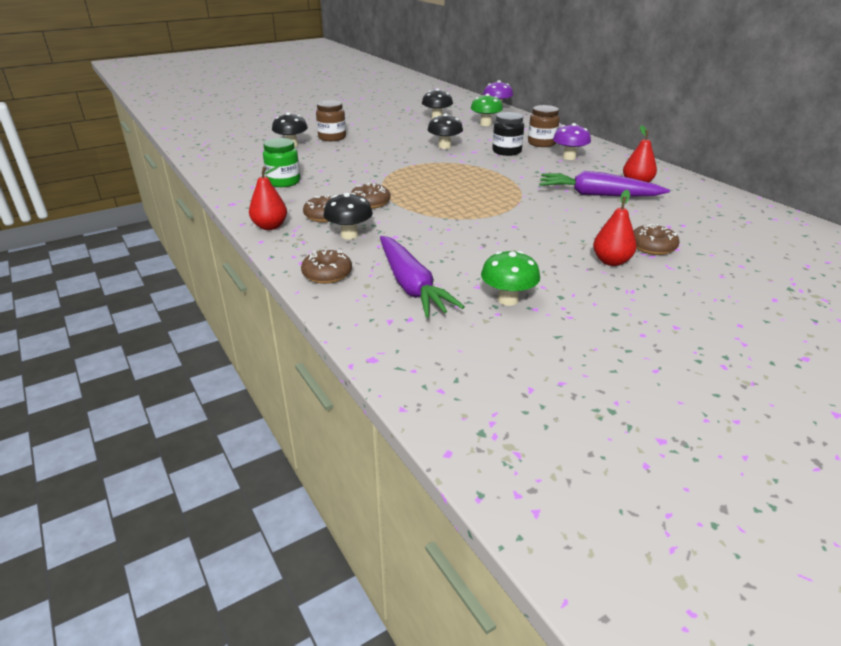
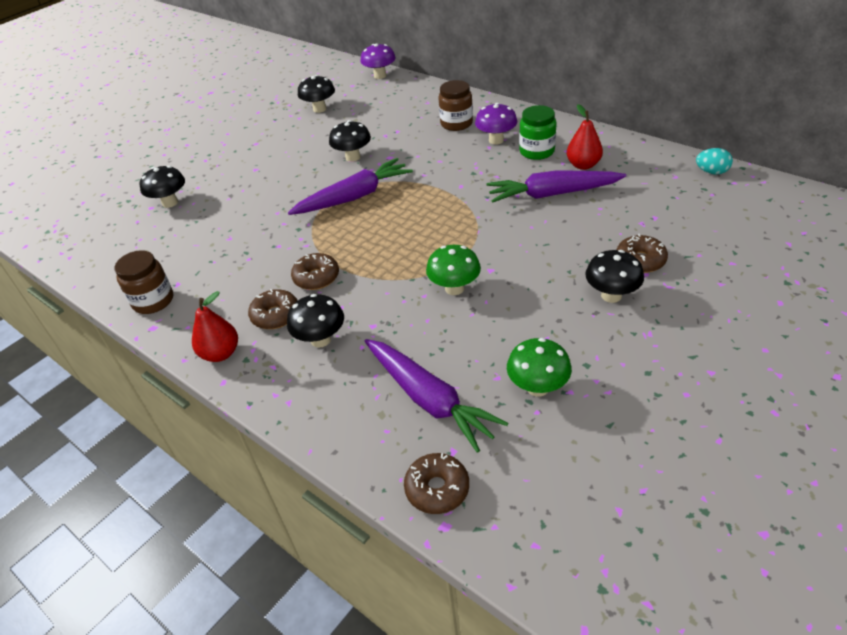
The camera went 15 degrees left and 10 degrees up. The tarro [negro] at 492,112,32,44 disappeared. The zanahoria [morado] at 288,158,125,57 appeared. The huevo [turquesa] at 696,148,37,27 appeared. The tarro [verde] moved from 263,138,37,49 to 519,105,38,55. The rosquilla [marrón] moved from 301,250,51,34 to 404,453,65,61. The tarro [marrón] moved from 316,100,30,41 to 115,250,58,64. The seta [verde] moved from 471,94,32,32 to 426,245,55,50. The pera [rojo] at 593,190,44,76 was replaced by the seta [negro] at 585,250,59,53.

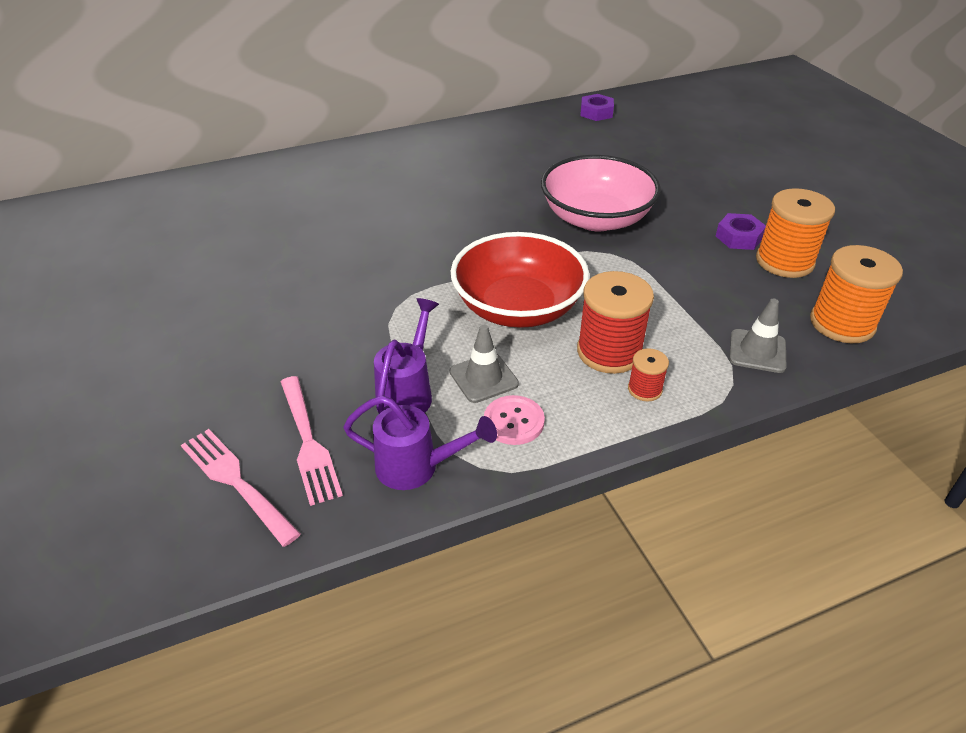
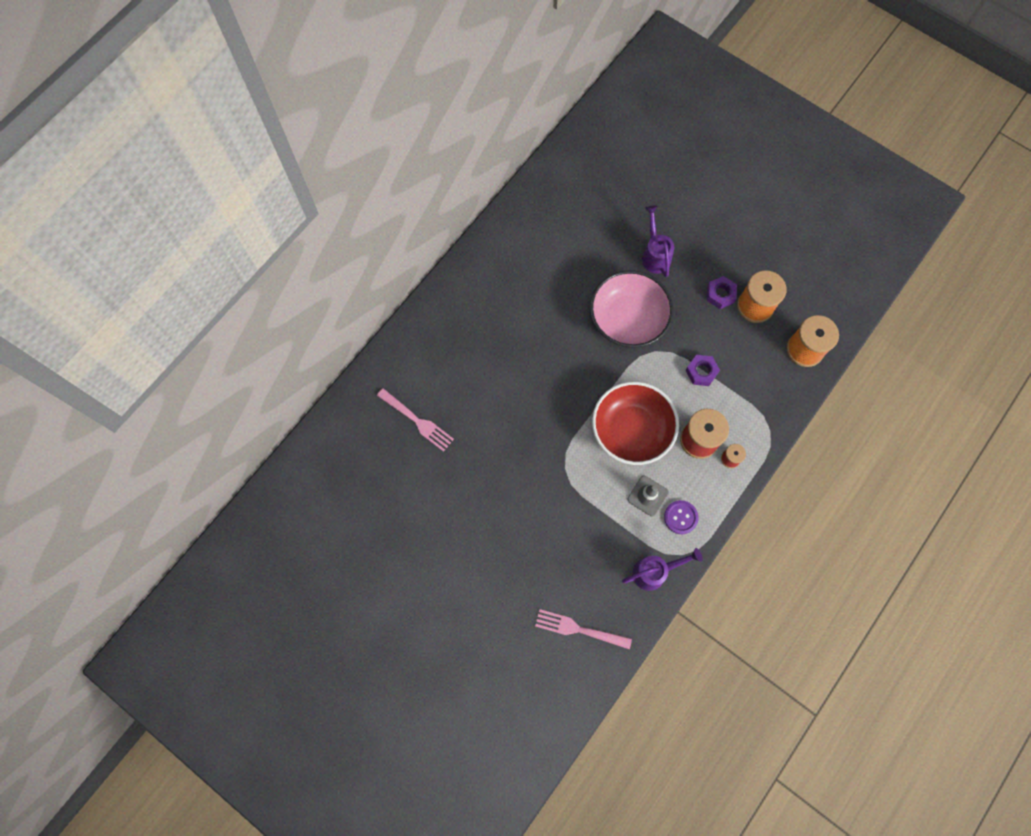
The camera went 30 degrees left and 30 degrees up. The cono de tráfico [gris] at 730,299,56,74 disappeared. The tenedor [rosa] moved from 281,376,62,130 to 377,388,77,64. The regadera [morado] moved from 374,298,65,116 to 642,205,32,72. The tuerca [morado] moved from 580,94,34,27 to 685,355,35,31. The botón [rosa] at 484,395,61,50 became the botón [morado] at 664,500,35,34.

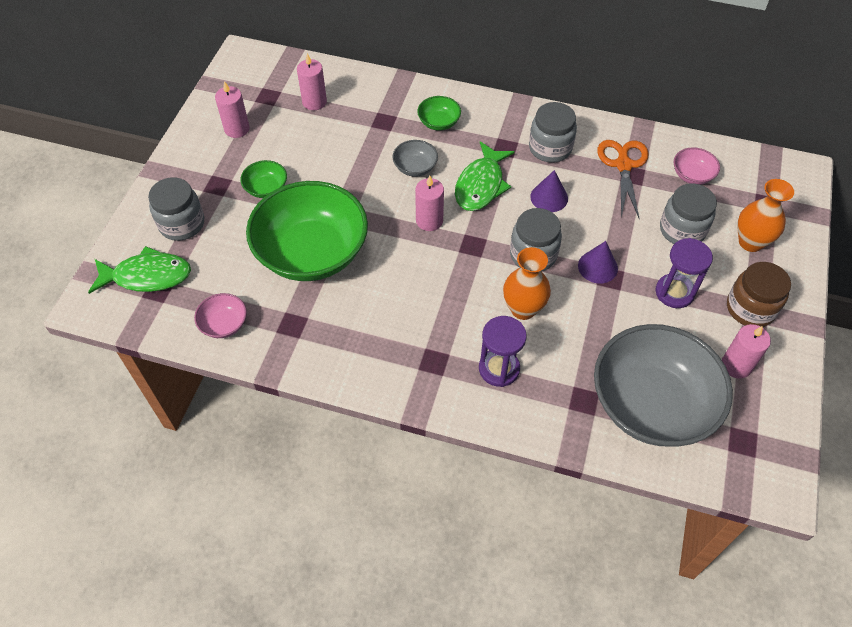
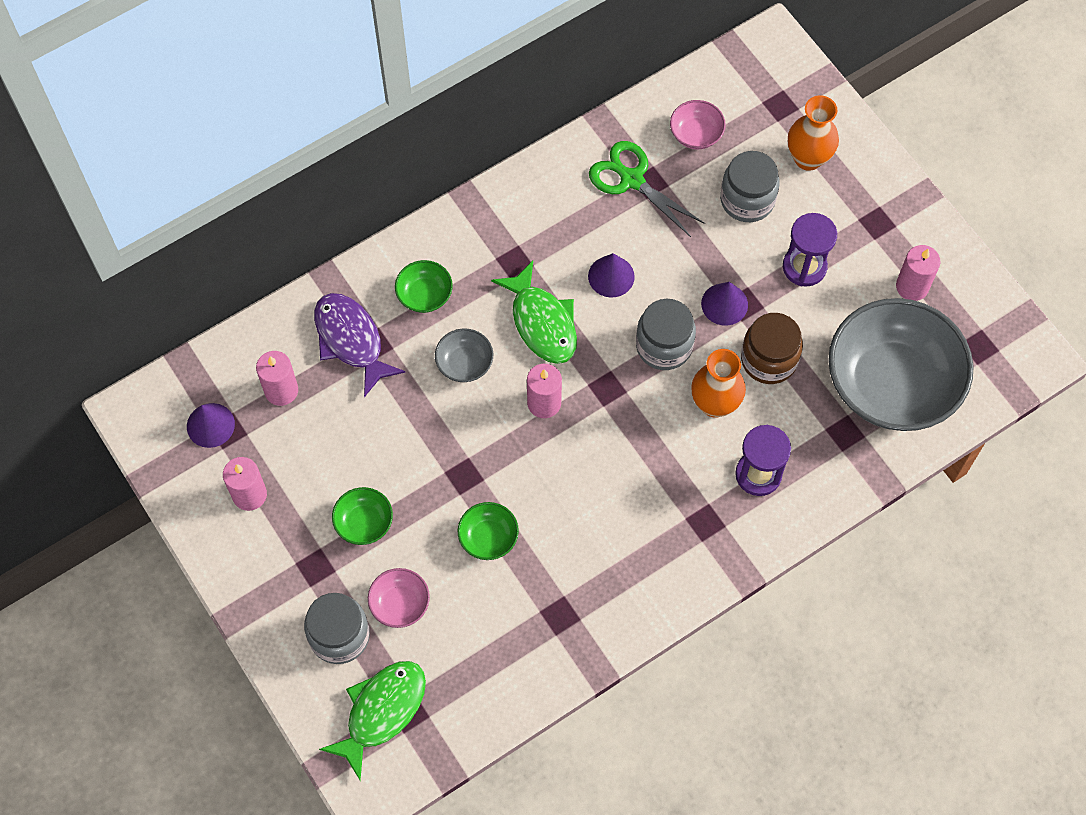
The camera went 50 degrees left and 10 degrees up. The tarro [gris] at 529,102,48,61 disappeared. The cono [morado] at 187,403,48,45 appeared. The pez [morado] at 314,293,92,104 appeared. The cuenco [rosa] moved from 194,293,53,45 to 368,568,62,60. The tarro [marrón] moved from 727,262,64,65 to 741,313,62,71. The tijeras [naranja] at 597,140,52,79 became the tijeras [verde] at 589,141,116,96. The cuenco [verde] at 246,181,122,100 changed to 0.41 times the size.

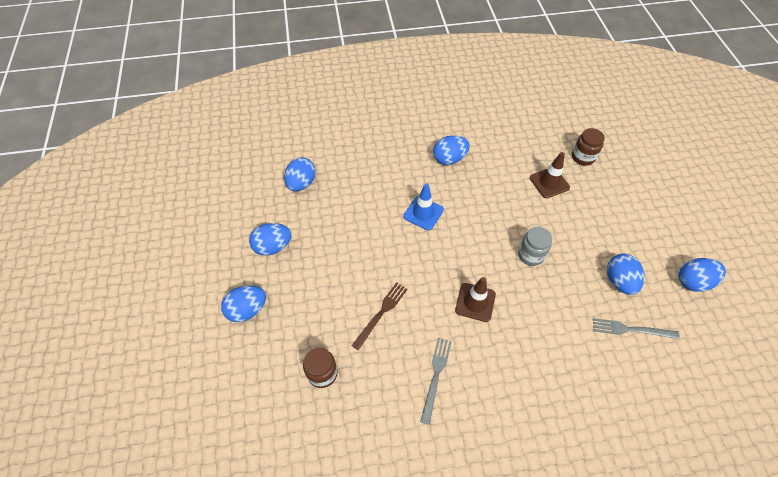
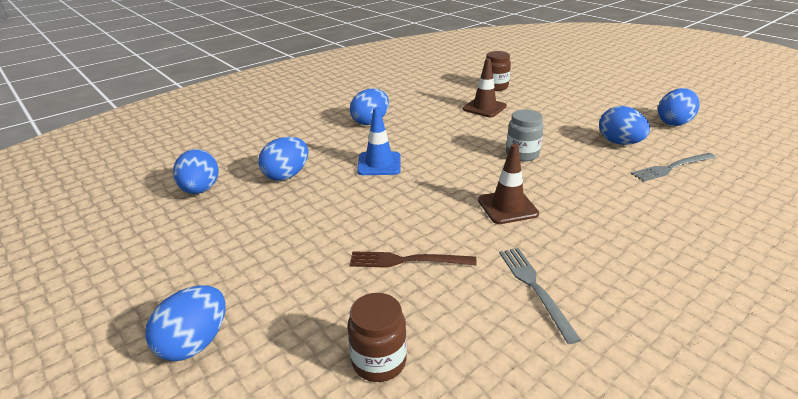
The camera went 30 degrees left and 25 degrees down. The huevo [azul] moved from 249,223,43,33 to 258,137,50,44. The tenedor [marrón] at 352,282,56,68 turned 90 degrees counterclockwise.

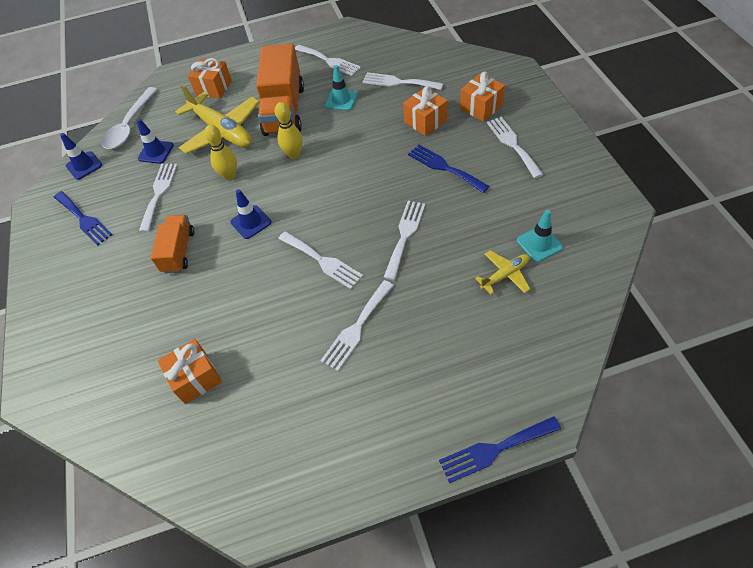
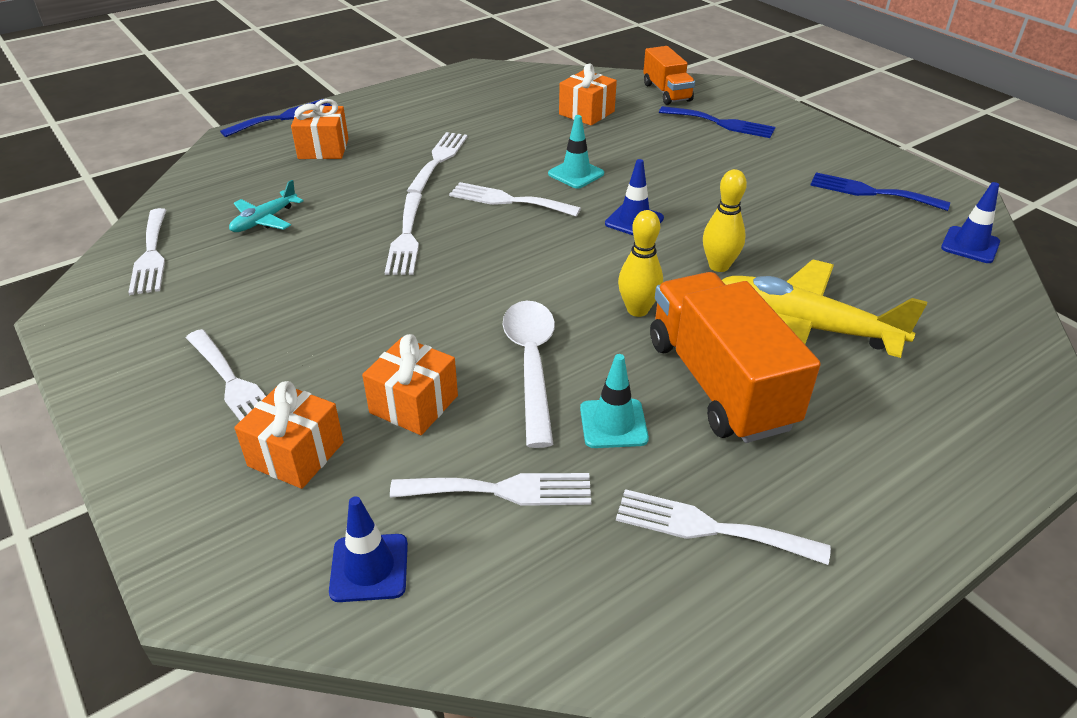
The camera went 155 degrees right and 15 degrees down. The cuchara [blanco] moved from 101,87,57,62 to 503,301,52,147. The cono de tráfico [azul] moved from 137,119,37,45 to 329,496,79,106. The tenedor [blanco] moved from 139,164,39,68 to 128,208,38,87. The camión [naranja] moved from 151,215,44,59 to 643,46,52,59. The regalo [naranja] moved from 188,58,44,41 to 291,99,57,60. The tenedor [azul] moved from 408,145,81,48 to 659,106,116,32. The cono de tráfico [turquesa] moved from 517,210,46,52 to 548,115,56,74. The avión [amarillo] at 475,250,55,44 became the avión [turquesa] at 229,180,74,52.

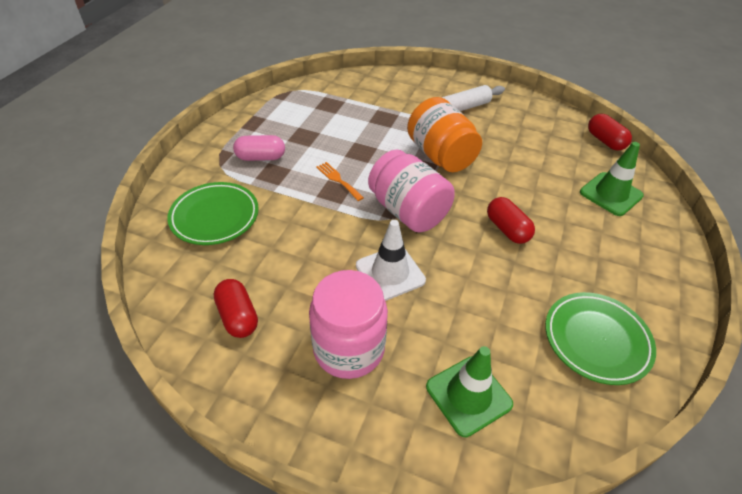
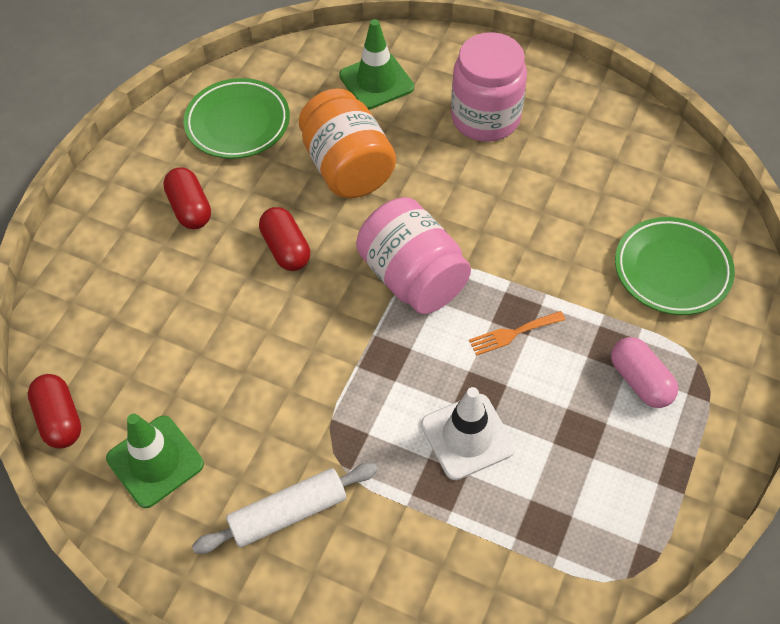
The camera went 175 degrees left and 10 degrees up. The cápsula [rojo] moved from 214,279,44,59 to 163,167,48,62. The cono de tráfico [blanco] moved from 356,220,70,81 to 421,387,94,93. The tarro [naranja] moved from 407,97,75,75 to 299,88,97,110. The cono de tráfico [verde] moved from 580,142,64,74 to 106,414,98,94. The cápsula [rosa] at 233,135,52,26 turned 60 degrees clockwise. The tenedor [naranja] at 316,162,48,39 turned 105 degrees clockwise.

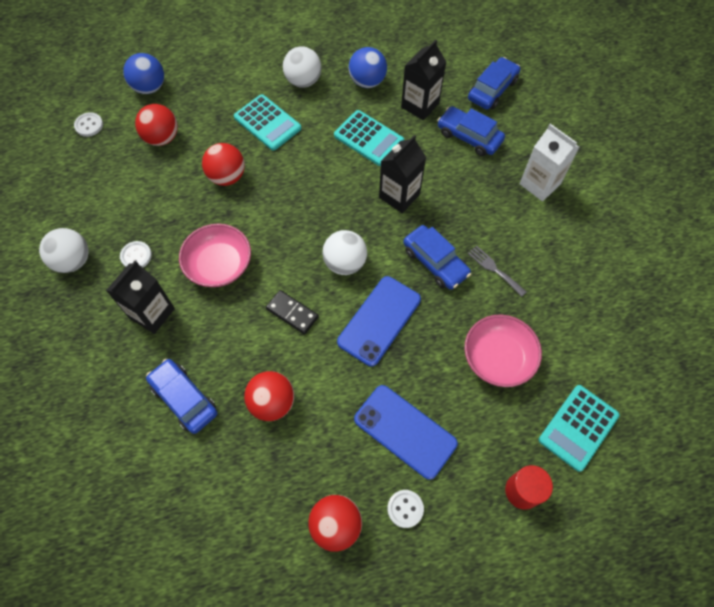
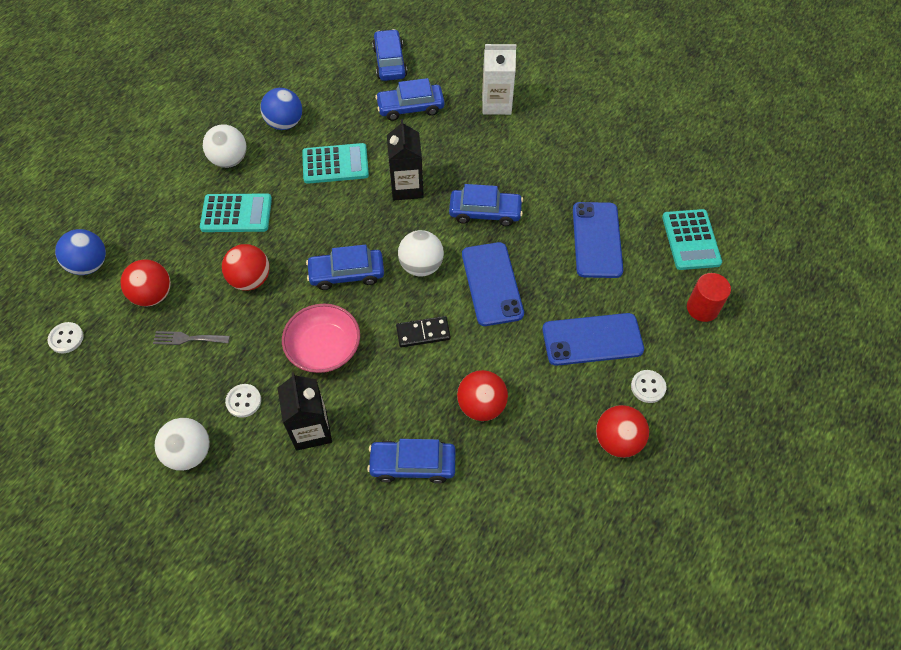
The camera went 45 degrees left and 5 degrees down. The cartón de leche [negro] at 401,40,45,81 disappeared. The coche [azul] at 306,244,78,46 appeared. The tenedor [gris] moved from 468,245,58,52 to 153,331,77,14. The cuenco [rosa] at 464,315,78,72 was replaced by the móvil [azul] at 573,202,50,76.

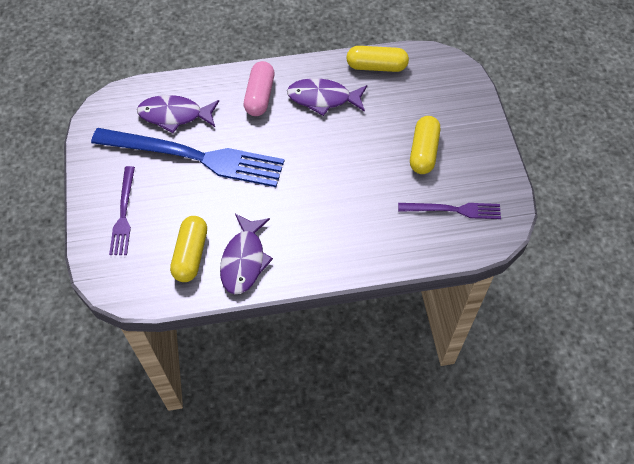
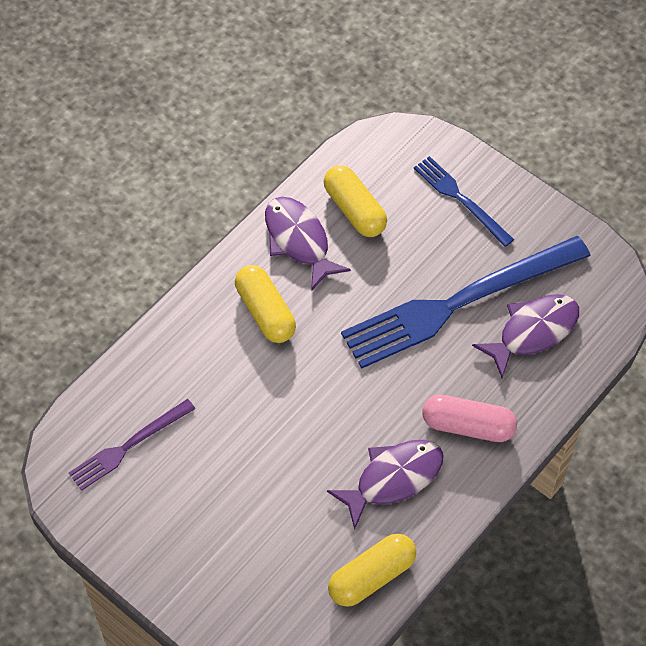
The camera went 140 degrees right and 0 degrees up. The cápsula [amarillo] moved from 410,116,30,58 to 235,265,61,78. The tenedor [morado] at 109,166,26,89 became the tenedor [azul] at 414,156,100,91. The cápsula [rosa] at 244,61,31,55 turned 45 degrees counterclockwise.

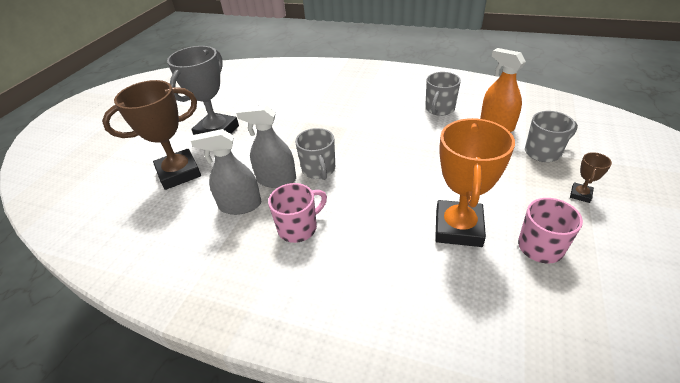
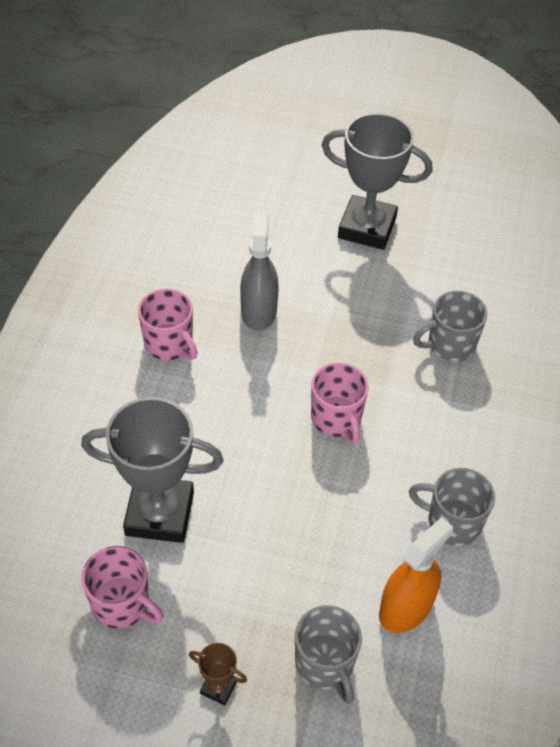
The camera went 80 degrees right and 10 degrees up. The trofeo [marrón] at 102,80,99,110 disappeared. The pulverizador [gris] at 191,129,70,86 disappeared. The taza [rosa] at 311,363,58,81 appeared. The taza [gris] moved from 295,128,40,52 to 413,291,74,71. The trofeo [naranja] at 435,118,80,129 became the trofeo [gris] at 81,397,142,146.

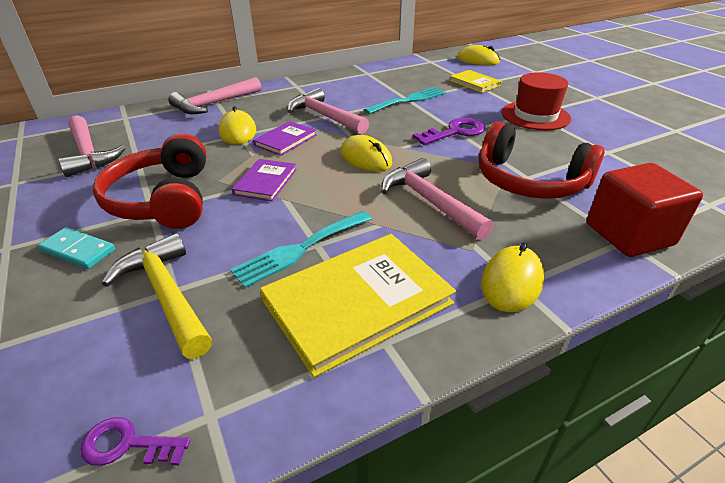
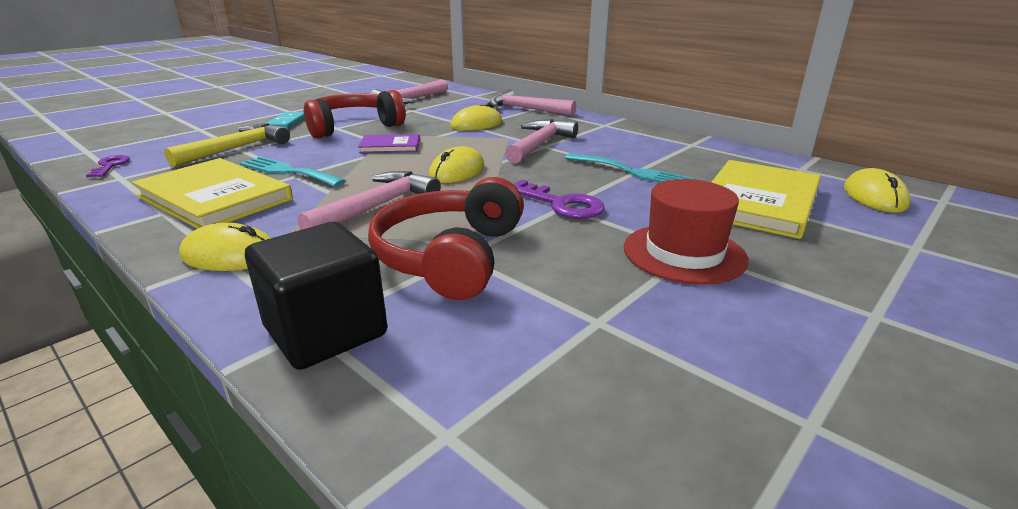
The camera went 70 degrees right and 10 degrees down. The libro [morado] at 253,121,63,35 disappeared. The cubo [rojo] at 586,163,117,94 became the cubo [negro] at 245,222,142,148. The libro [amarillo] at 450,70,52,23 changed to 1.88 times the size.

